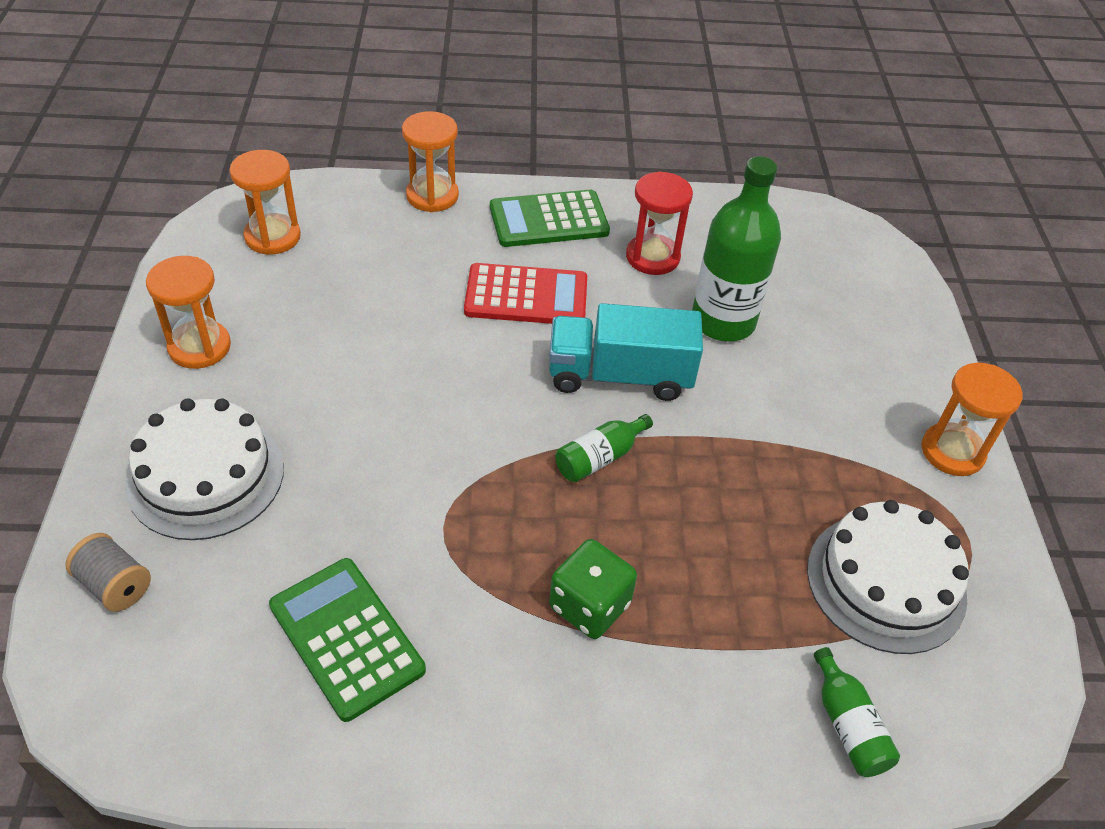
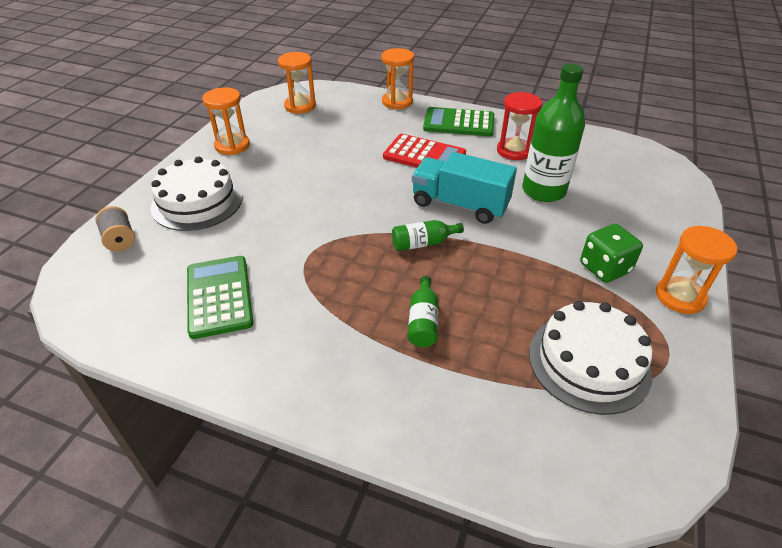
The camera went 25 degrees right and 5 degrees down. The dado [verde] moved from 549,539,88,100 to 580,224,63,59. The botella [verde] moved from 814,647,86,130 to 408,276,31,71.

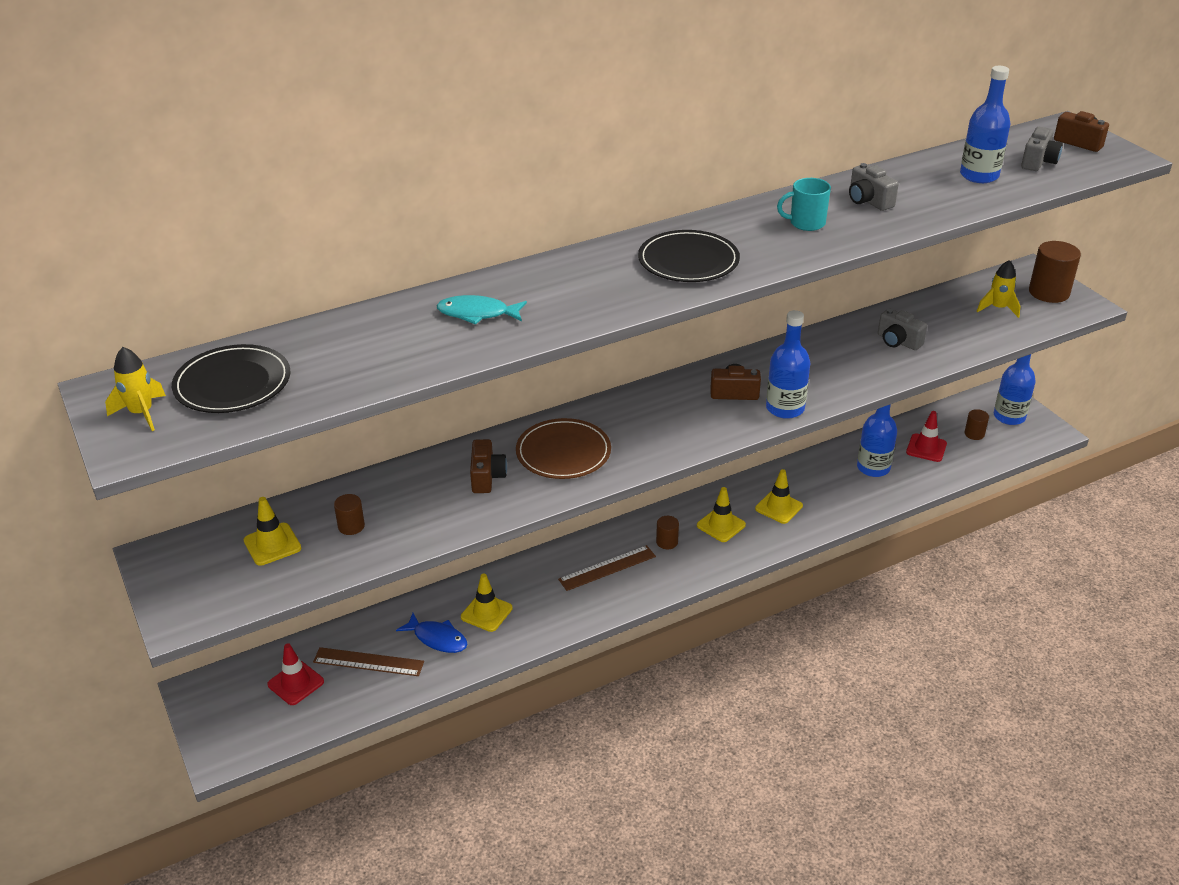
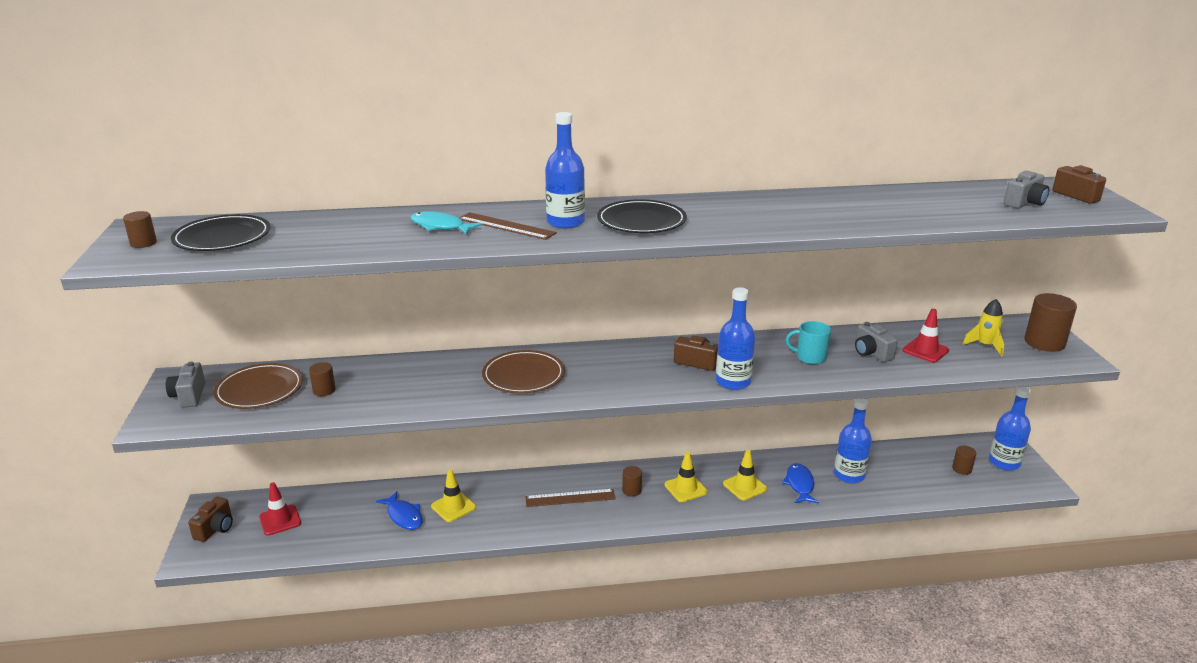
The camera went 20 degrees right and 10 degrees down. The pez [azul] at 782,463,37,41 appeared. The regla [marrón] moved from 313,647,111,29 to 459,212,98,28. The cámara [marrón] moved from 470,439,37,54 to 188,497,45,45. The taza [turquesa] moved from 777,178,54,53 to 786,321,45,43. The cámara [gris] moved from 849,163,50,48 to 166,362,39,46. The cono de tráfico [rojo] moved from 906,411,41,51 to 902,309,47,54. The botella [azul] moved from 960,66,50,117 to 545,112,40,117. The cohete [amarillo] at 105,347,61,84 was replaced by the cilindro [marrón] at 123,211,34,37. The cono de tráfico [amarillo] at 243,497,58,69 was replaced by the plato [marrón] at 213,363,90,46.

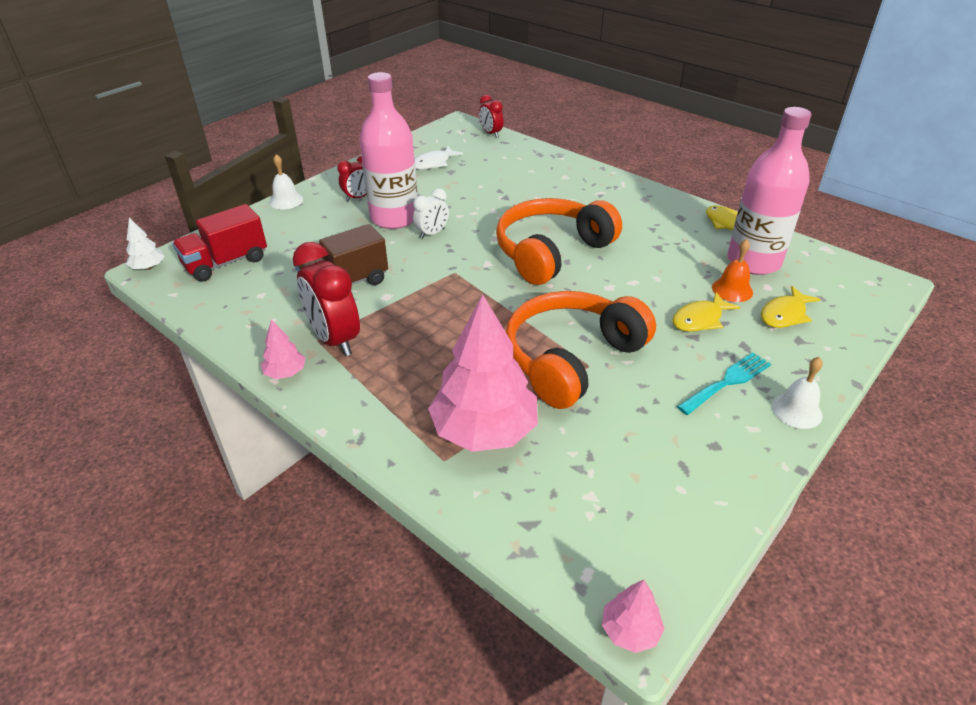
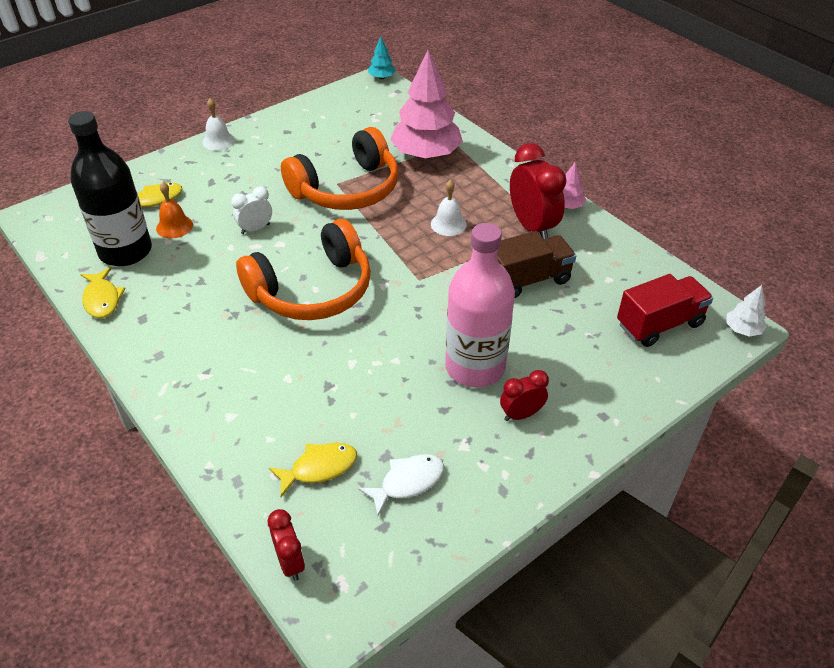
The camera went 170 degrees left and 5 degrees up. The tenedor [turquesa] at 677,352,94,63 disappeared. The campana [blanco] moved from 269,154,34,55 to 431,180,36,56. The despertador [blanco] moved from 413,188,36,51 to 231,187,41,47. The pez [amarillo] moved from 672,292,69,40 to 269,443,88,54. The árbol [rosa] at 602,580,63,73 became the árbol [turquesa] at 368,36,28,43. The botella [rosa] at 727,107,85,168 became the botella [negro] at 68,111,84,155.

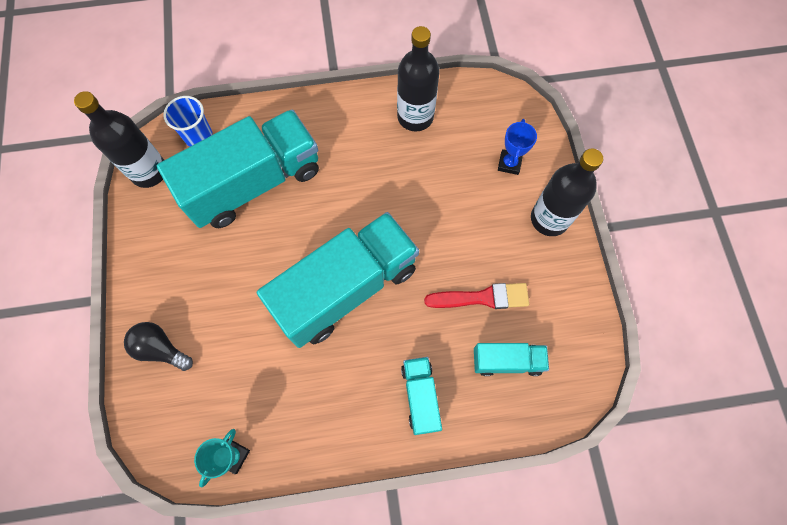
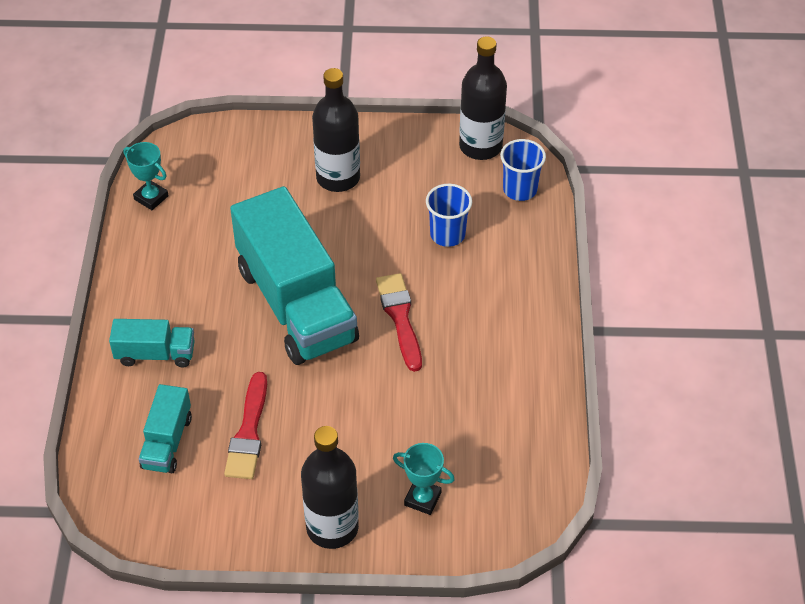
The camera went 100 degrees right and 20 degrees down. The bombilla [negro] at 124,322,69,49 disappeared. The pincel [rojo] at 376,273,46,99 appeared. The botella [negro] moved from 397,26,43,105 to 312,68,48,124. The camión [turquesa] at 157,109,162,119 was replaced by the vaso [azul] at 426,184,46,63. The trofeo [azul] at 498,119,39,56 became the trofeo [turquesa] at 393,443,62,72.

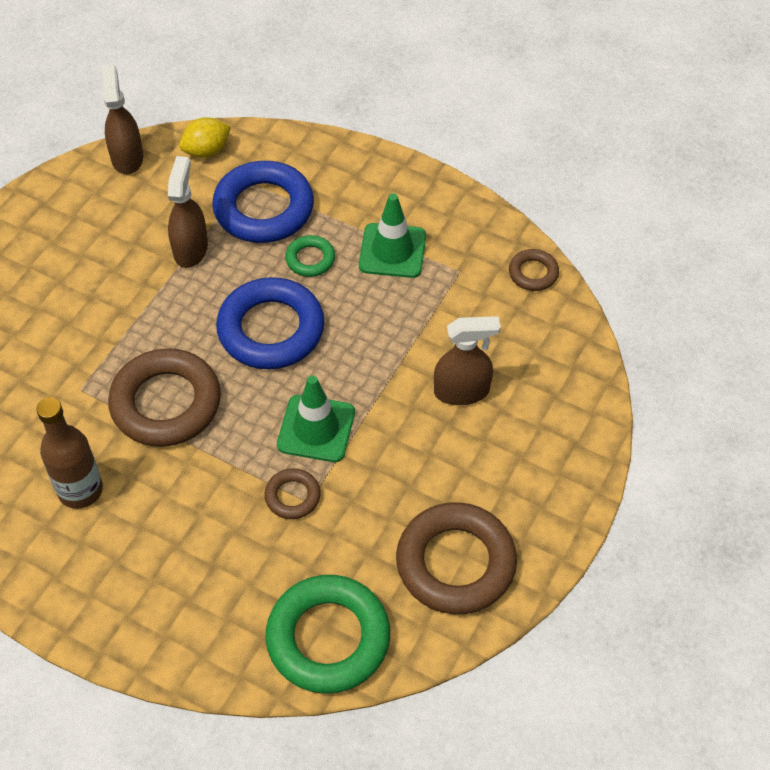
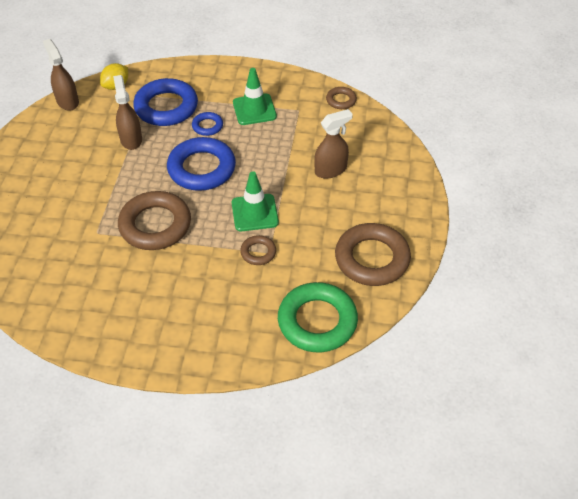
The camera went 20 degrees left and 5 degrees down. The botella [marrón] at 36,397,67,112 disappeared. The anillo [verde] at 285,235,50,42 became the anillo [azul] at 192,112,31,24.

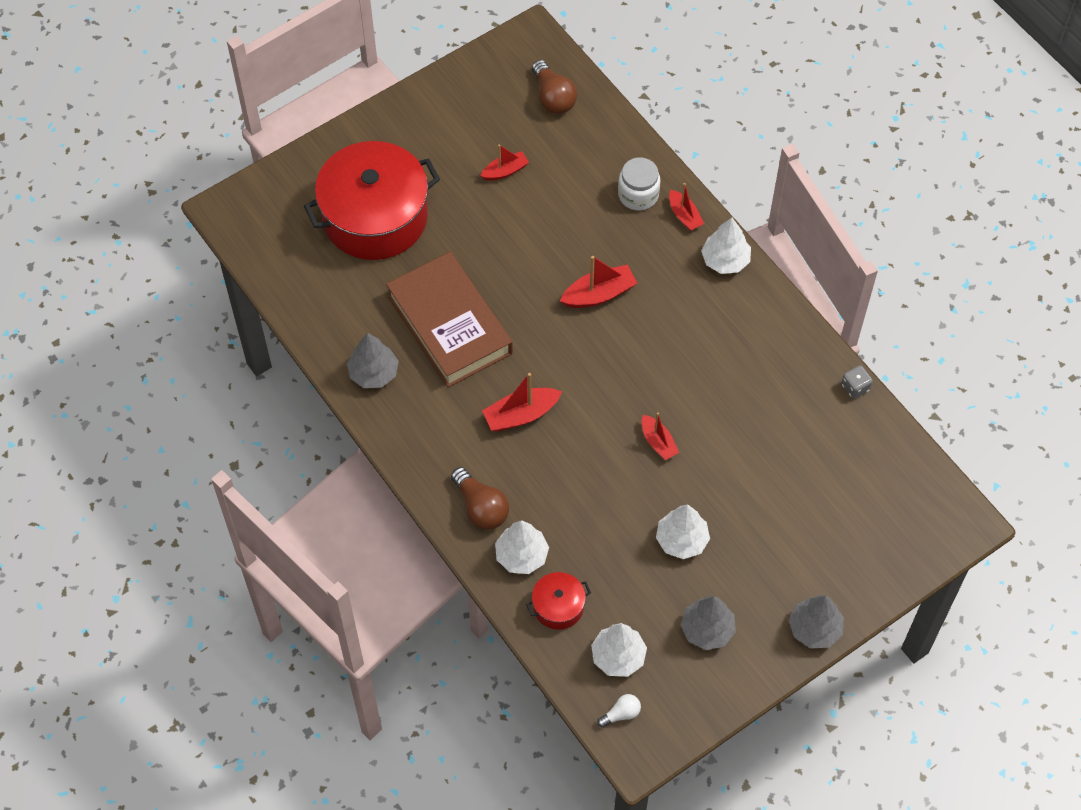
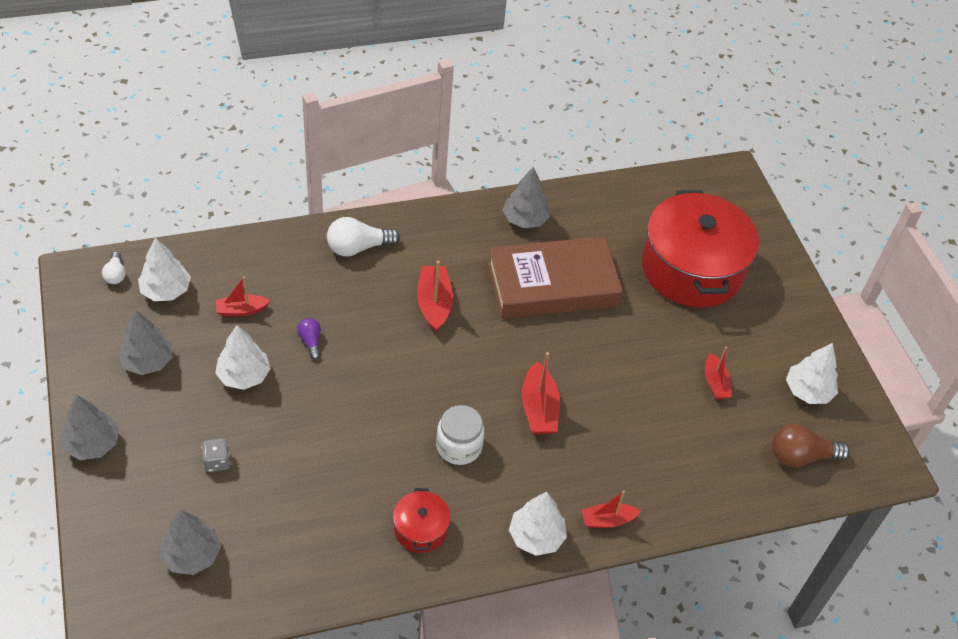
The camera went 105 degrees right and 10 degrees down. The árbol [gris] at 160,510,61,65 appeared. The bombilla [morado] at 297,318,24,42 appeared. The árbol [blanco] moved from 495,520,54,54 to 786,343,52,61. The olla [rojo] moved from 526,572,65,58 to 393,488,58,65. The tarro [blanco] moved from 618,157,42,54 to 436,405,48,60. The barco [rojo] moved from 642,413,37,47 to 215,276,55,40. The dado [gris] moved from 841,365,32,34 to 201,438,29,34. The bombilla [marrón] at 451,467,58,62 became the bombilla [blanco] at 327,217,73,40.

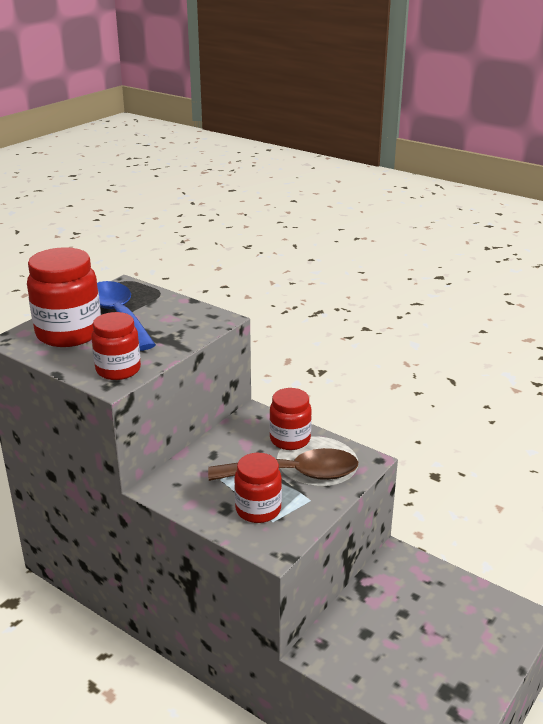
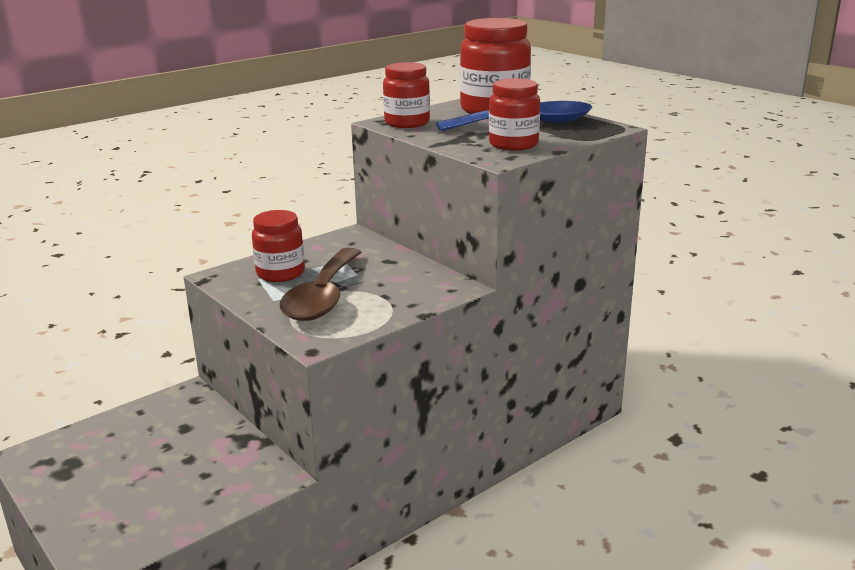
The camera went 105 degrees right and 5 degrees down. The tarro [rojo] moved from 269,388,43,62 to 489,78,51,73.

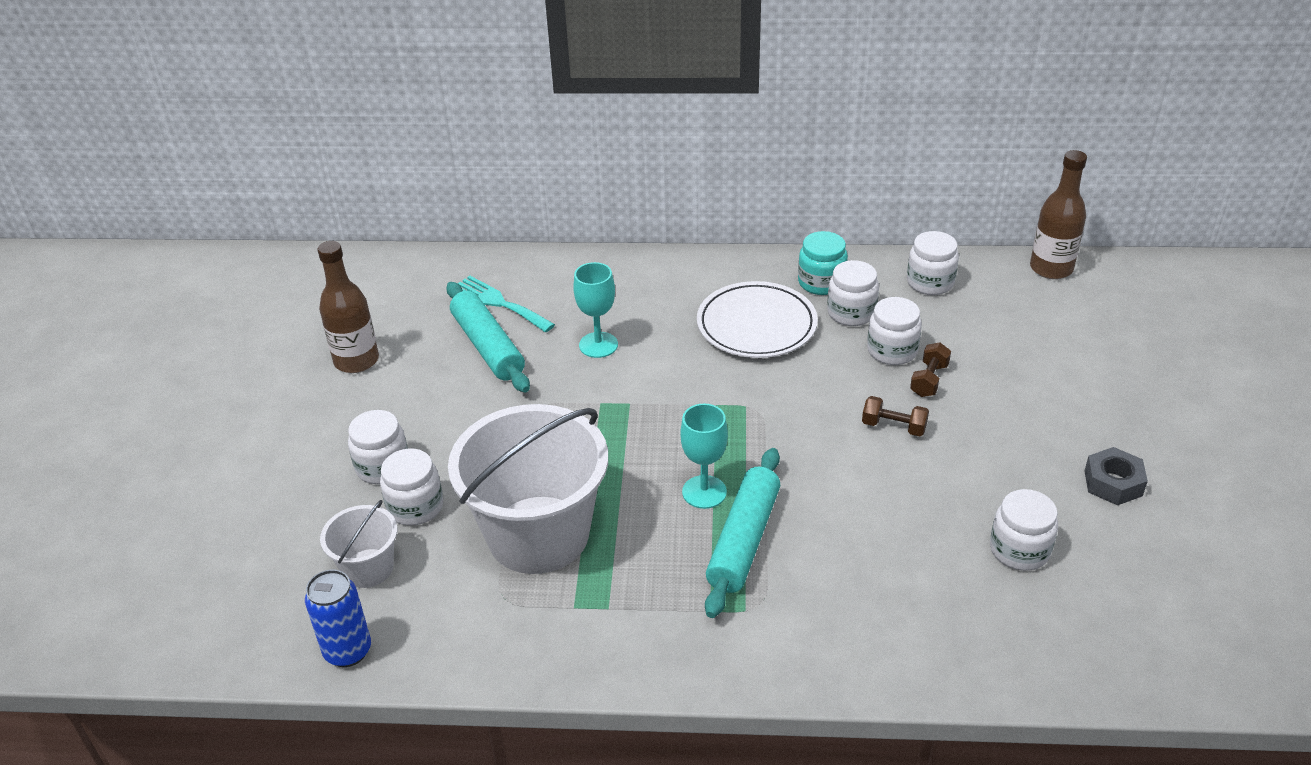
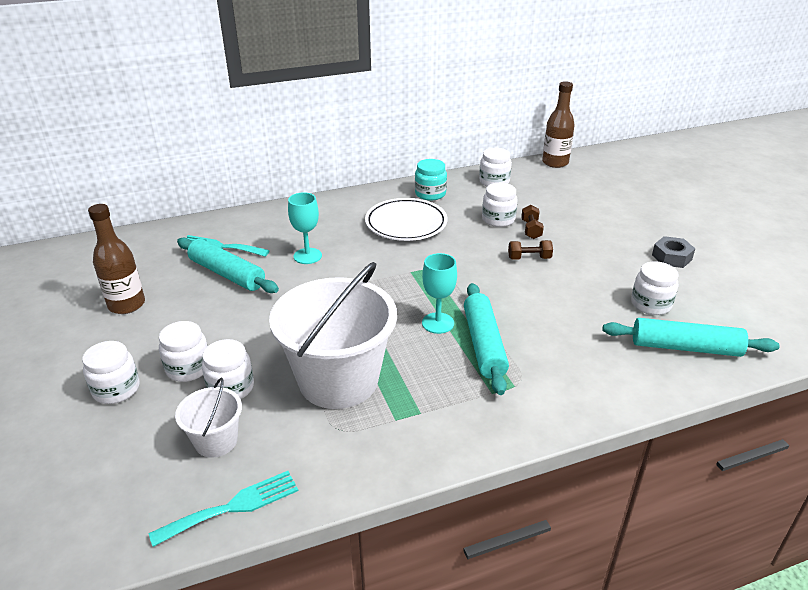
The camera went 25 degrees left and 5 degrees down. The rodillo [turquesa] at 602,318,178,39 appeared. The tarro [blanco] moved from 827,260,52,66 to 82,341,58,63. The lata [azul] at 305,570,66,97 was replaced by the tenedor [turquesa] at 148,471,150,76.

